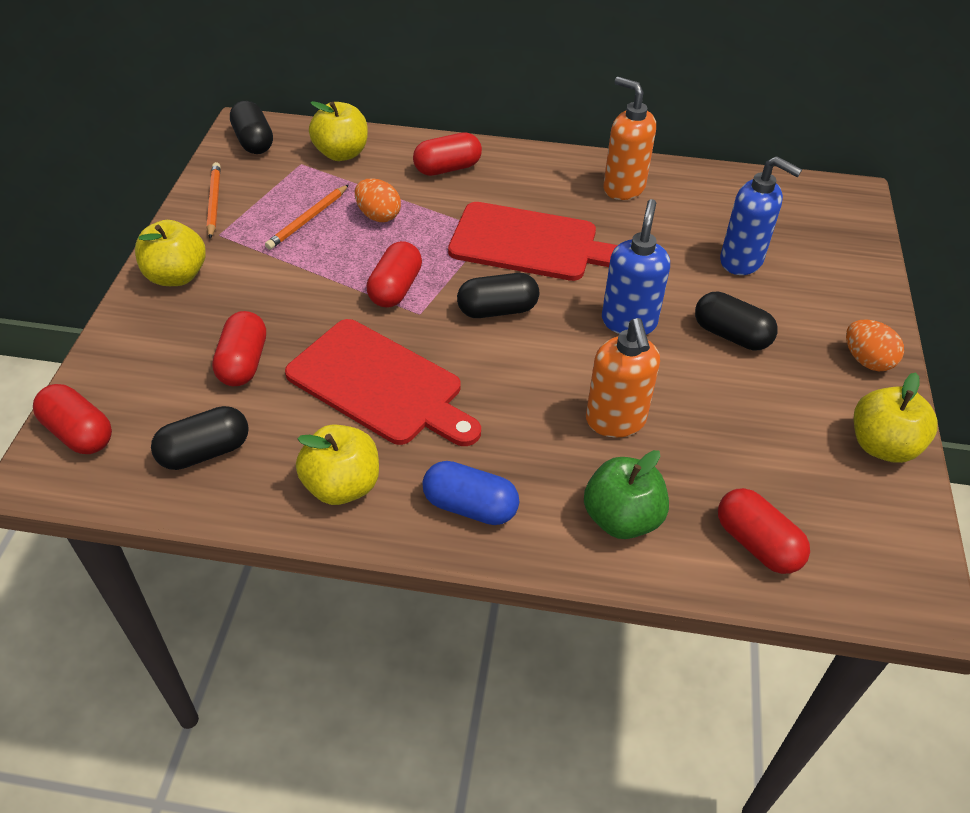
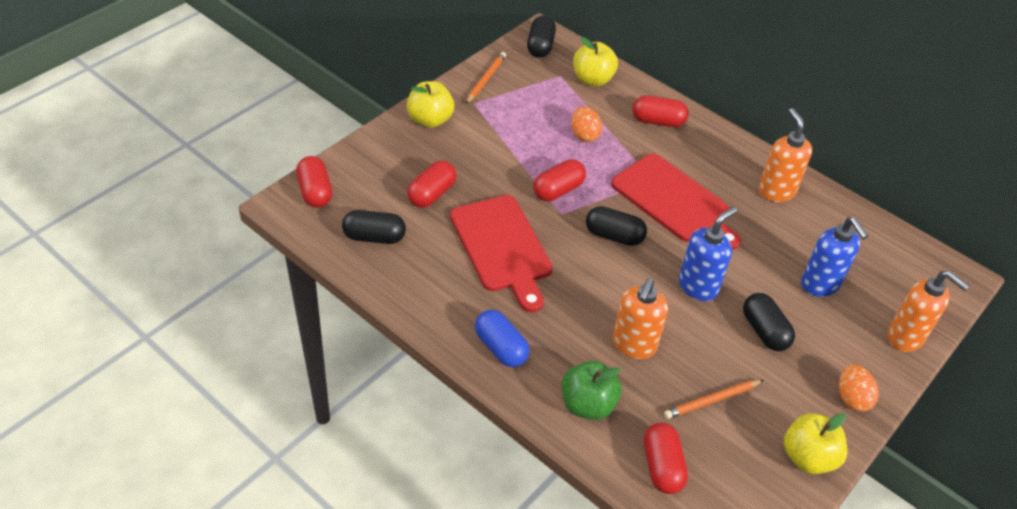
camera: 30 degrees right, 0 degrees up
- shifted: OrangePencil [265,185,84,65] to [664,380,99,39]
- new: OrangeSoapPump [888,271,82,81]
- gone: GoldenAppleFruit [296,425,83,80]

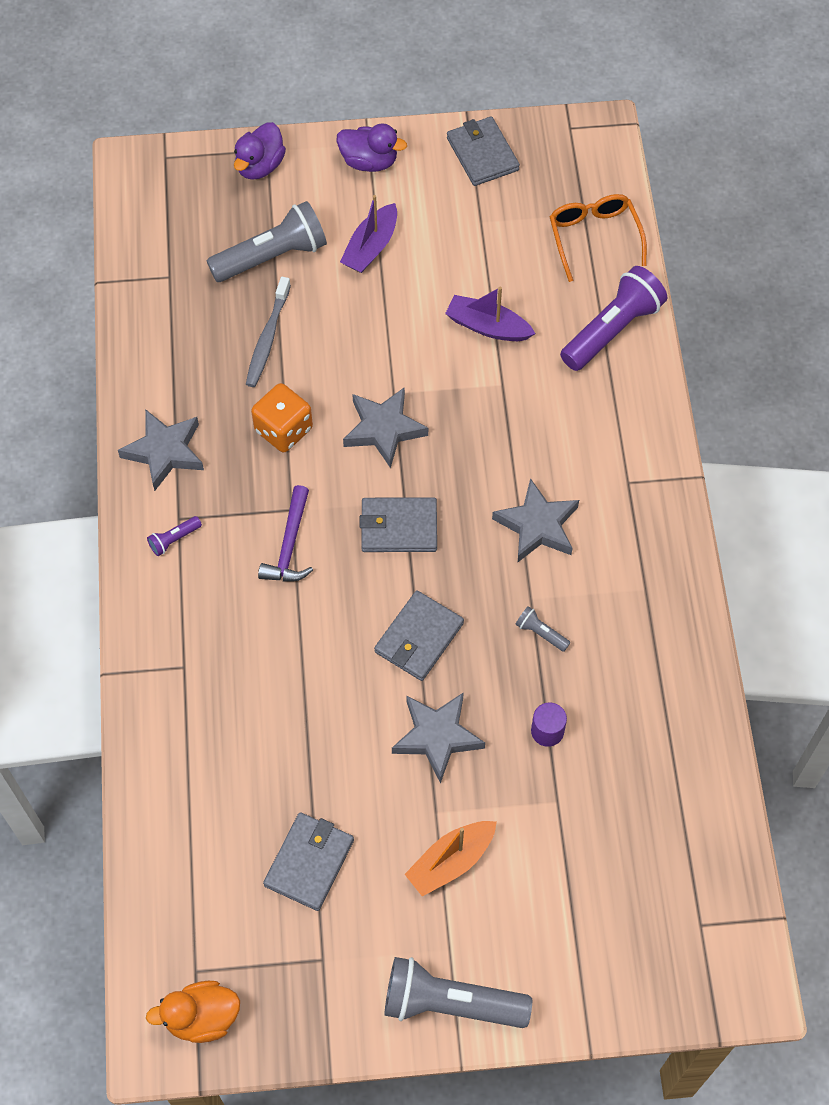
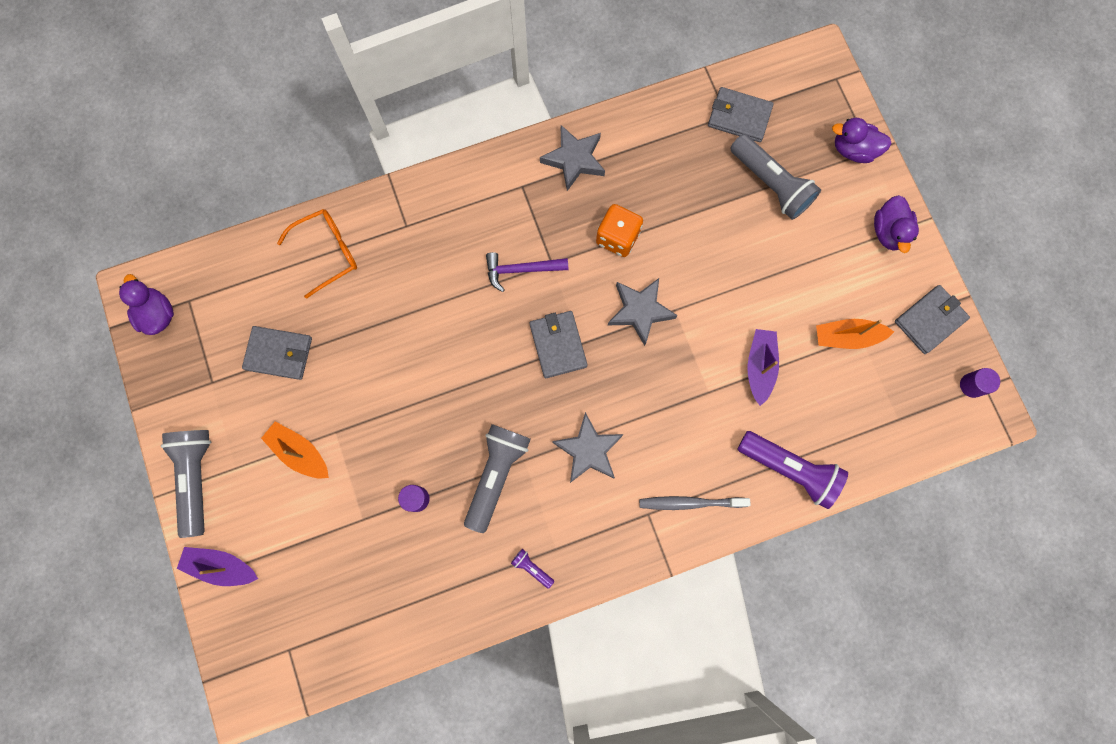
camera: 75 degrees right, 15 degrees up
- repainted: OrangeDuck [146,981,94,62] to PurpleDuck [119,274,55,61]
- shifted: PurpleToyBoat [340,195,57,78] to [177,547,81,39]
- shifted: OrangeEyeglasses [549,194,98,88] to [277,209,80,90]
- scaled: AshGreyFlashlight [515,606,55,46] = [464,424,67,109] x2.32
- shifted: PurpleFlashlight [147,516,55,40] to [511,549,43,40]
- shifted: AshGreyDentalBrush [246,277,45,110] to [639,496,112,14]
- shifted: AshGreyBillfold [374,590,90,91] to [708,87,66,55]
- new: OrangeToyBoat [816,319,78,30]
- new: PurpleSolidCylinder [960,368,40,30]
- gone: AshGreyStar [392,692,93,91]

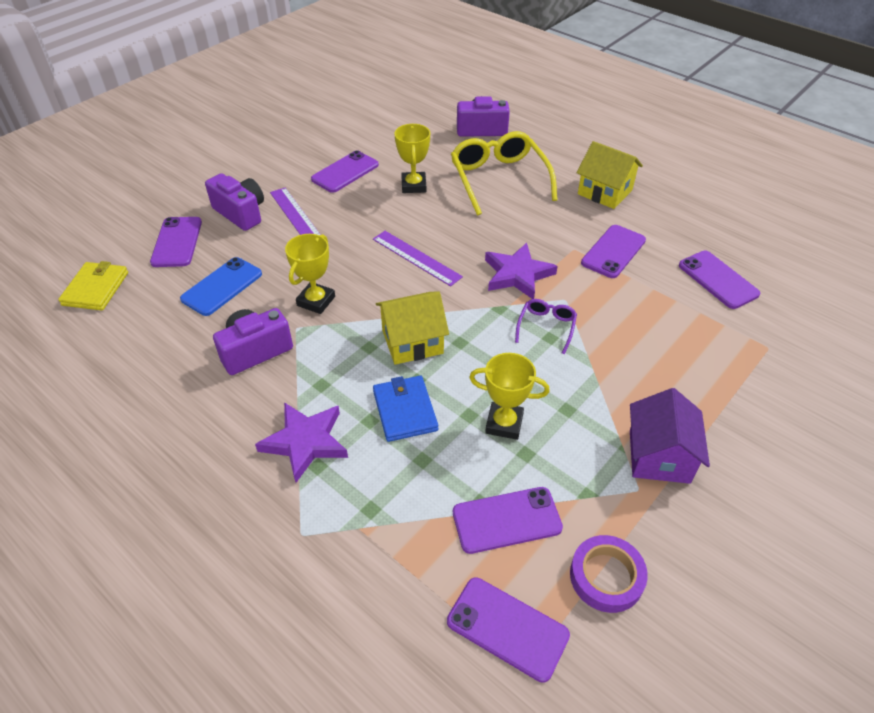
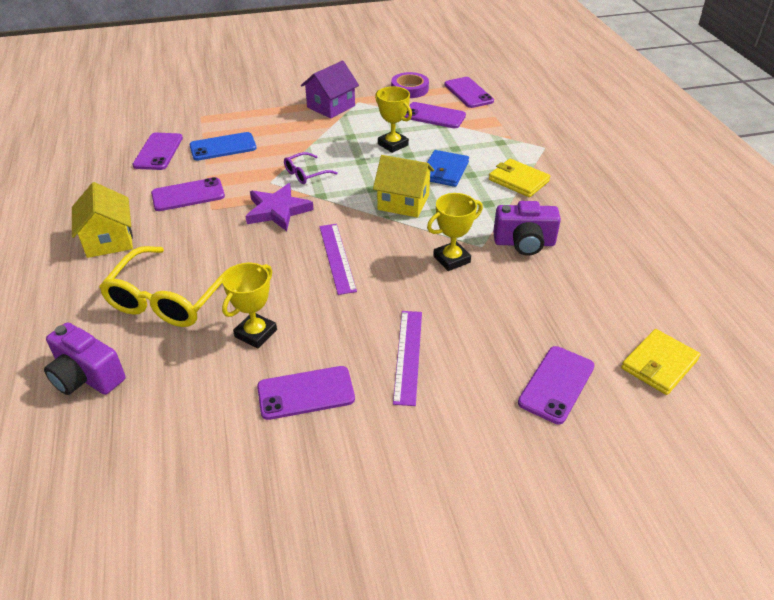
camera: 145 degrees left, 5 degrees down
- shifted: RoyalBlueMobilePhone [180,257,82,59] to [189,132,68,29]
- swapped: PurpleStar [255,402,93,81] to GoldenBillfold [489,159,61,38]
- gone: PurpleCompactCamera [205,173,59,58]

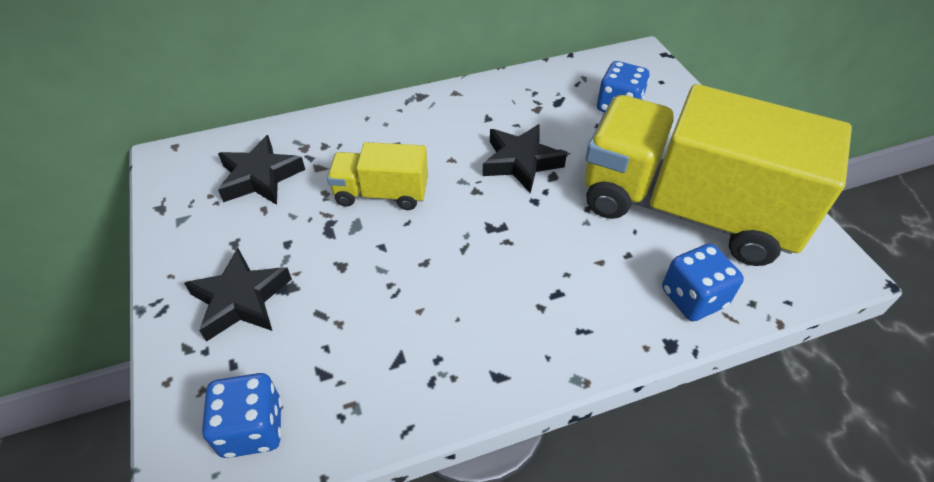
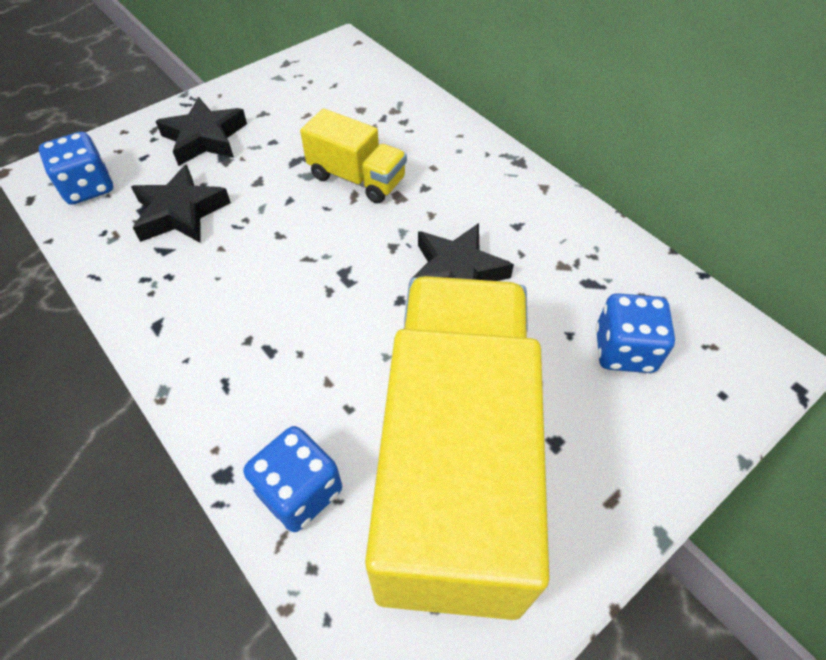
camera: 70 degrees right, 5 degrees up
- shifted: EbonyStar [218,135,87,70] to [131,165,100,78]
- rotated: GoldenLorry [327,142,101,68] = [300,109,107,94] 135 degrees clockwise

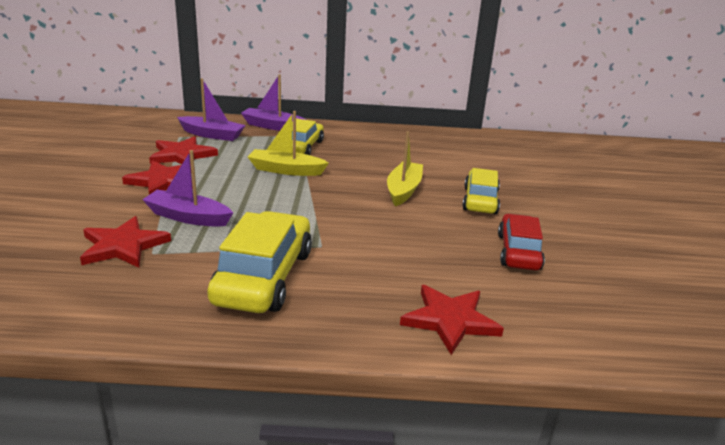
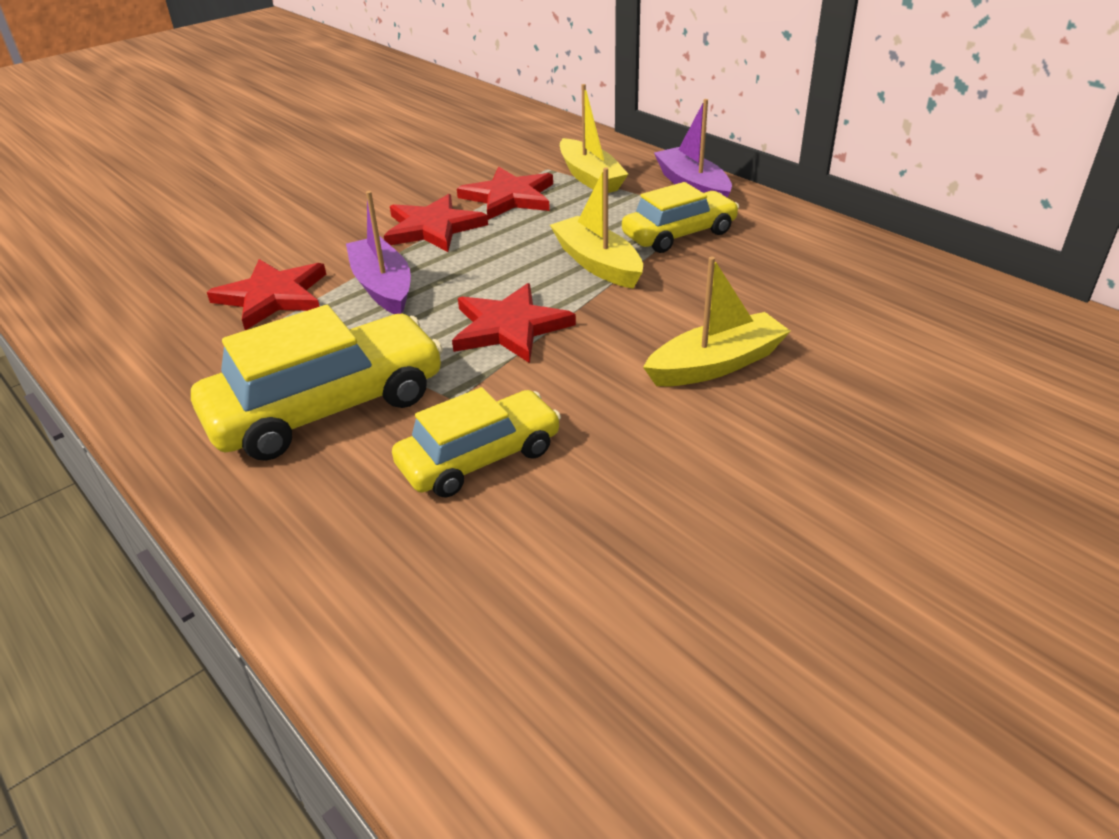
camera: 50 degrees right, 10 degrees up
- shifted: GoldenToyCar [462,168,38,46] to [392,387,169,111]
- shifted: ScarletStar [400,285,104,70] to [452,283,124,80]
- repainted: PurpleToyBoat [177,78,69,63] to GoldenToyBoat [560,84,68,109]
- gone: ScarletToyCar [498,214,47,56]

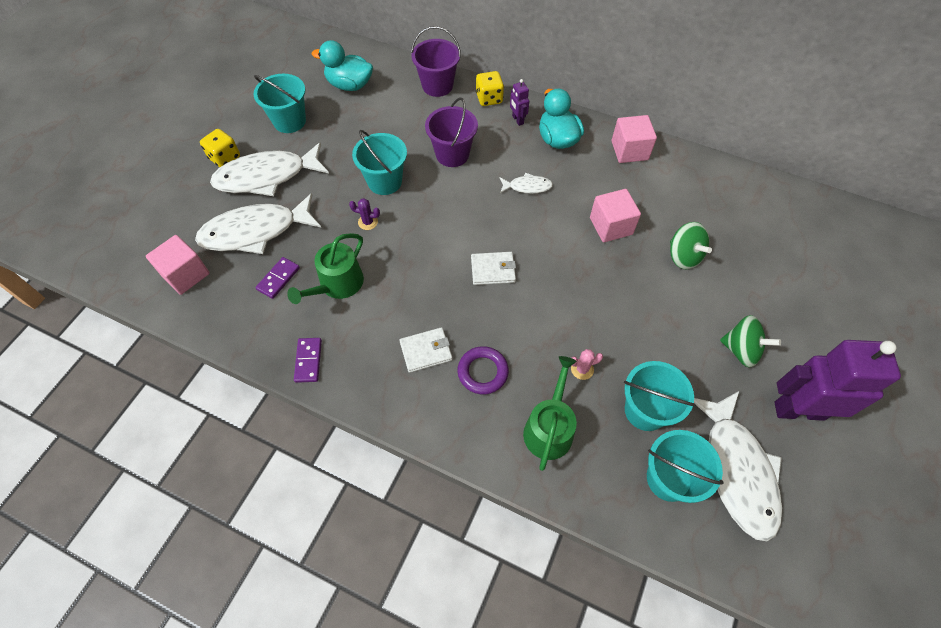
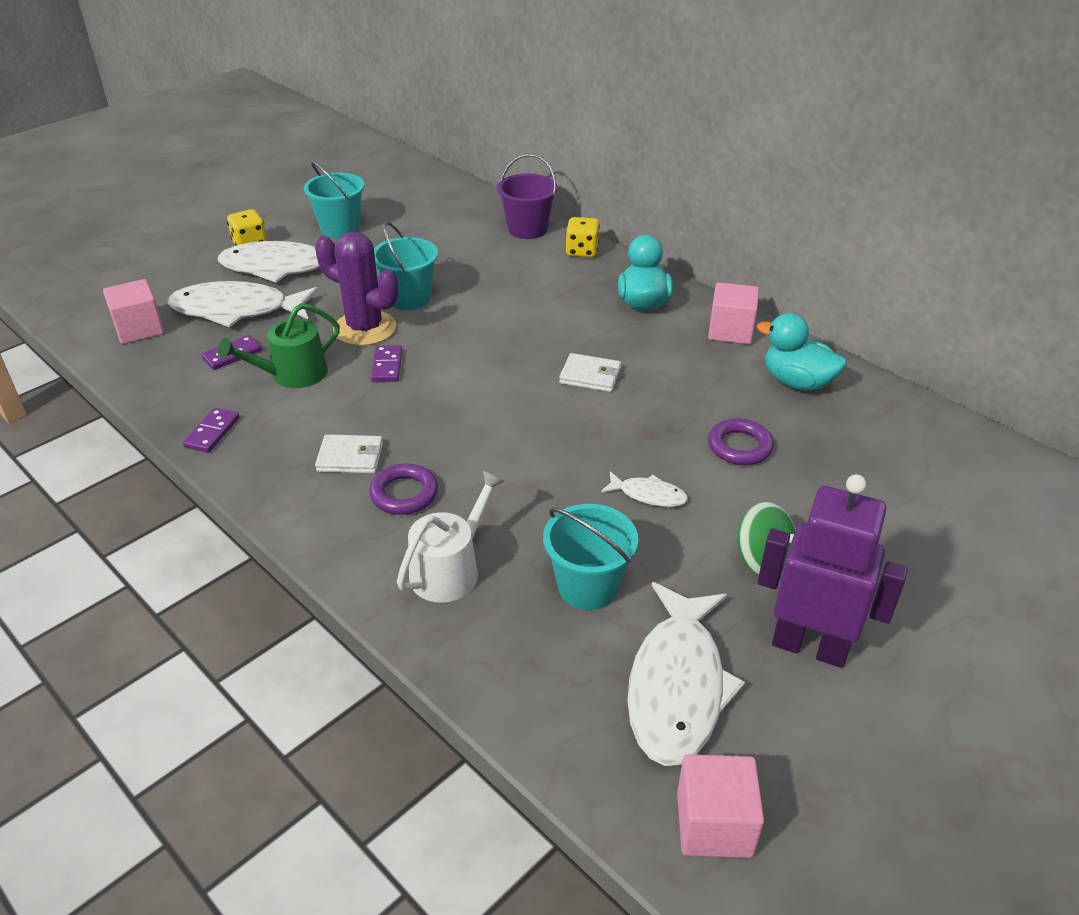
camera: 20 degrees right, 20 degrees down
- scaled: PurpleSaguaroCactus [349,198,31,32] = [315,231,83,115] x2.48
- new: PurpleDominoPiece [371,345,31,37]
- repainted: EmeraldSprinklingCan [523,356,54,115] to WhiteSprinklingCan [397,471,107,132]
- shifted: WhiteBillfold [471,252,45,33] to [559,353,62,39]
- shifted: WhiteFishFigure [499,173,54,21] to [601,471,87,36]
- shifted: RosySolidCube [590,189,51,53] to [677,754,87,104]
- swapped: EmeraldSpinningTop [670,222,42,48] to PurpleRing [708,418,66,47]
- shifted: TurquoiseDuck [312,40,61,51] to [757,313,90,78]
- gone: PurpleBucket [425,98,53,69]
- gone: PurpleToyRobot [510,79,19,47]
- gone: RosySaguaroCactus [571,349,32,31]
- gone: TurquoiseBucket [647,430,77,73]

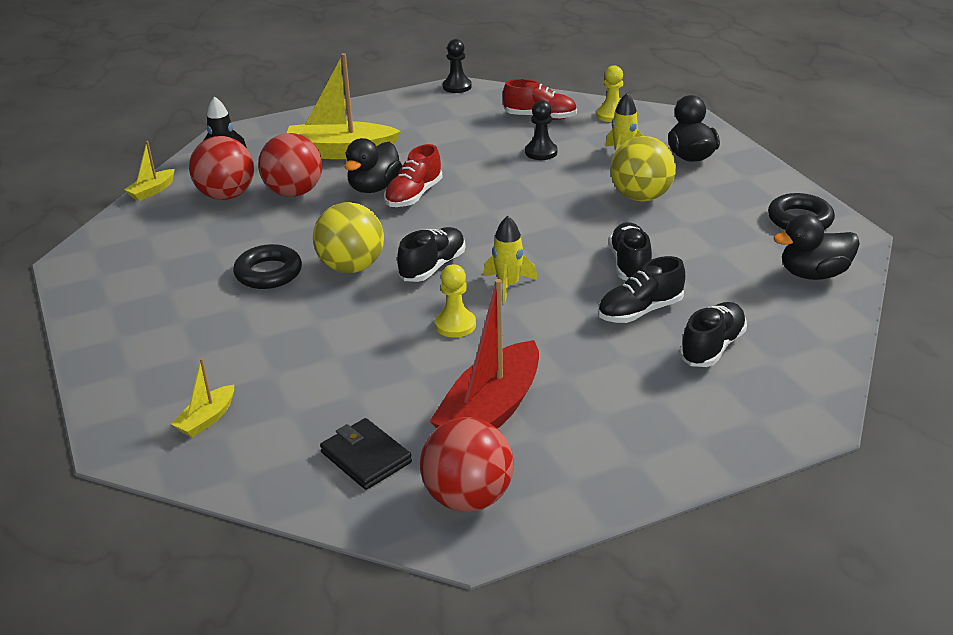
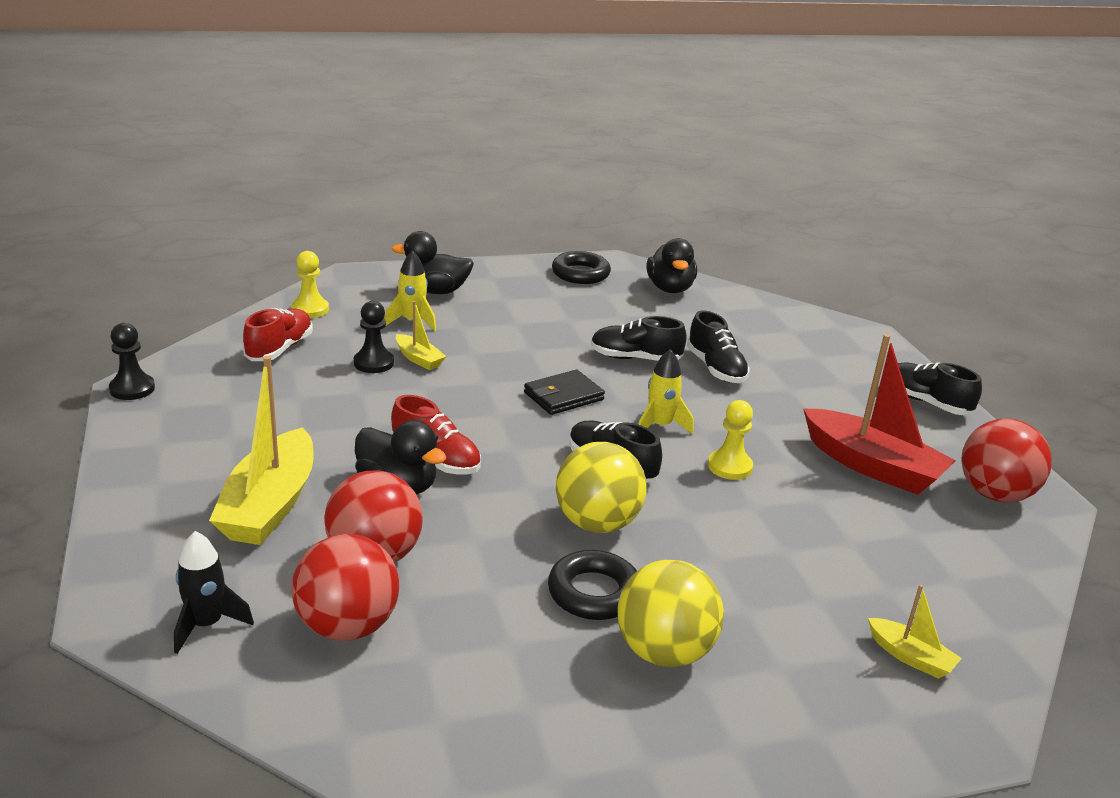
camera: 85 degrees left, 5 degrees down
- shifted: GoldenToyBoat [124,141,51,60] to [396,301,50,69]
- shifted: EbonyBillfold [320,418,92,72] to [524,370,81,45]
- shifted: GoldenPlayBall [611,136,65,66] to [617,560,107,107]
- shifted: EbonyShoe [679,302,68,65] to [898,363,84,52]

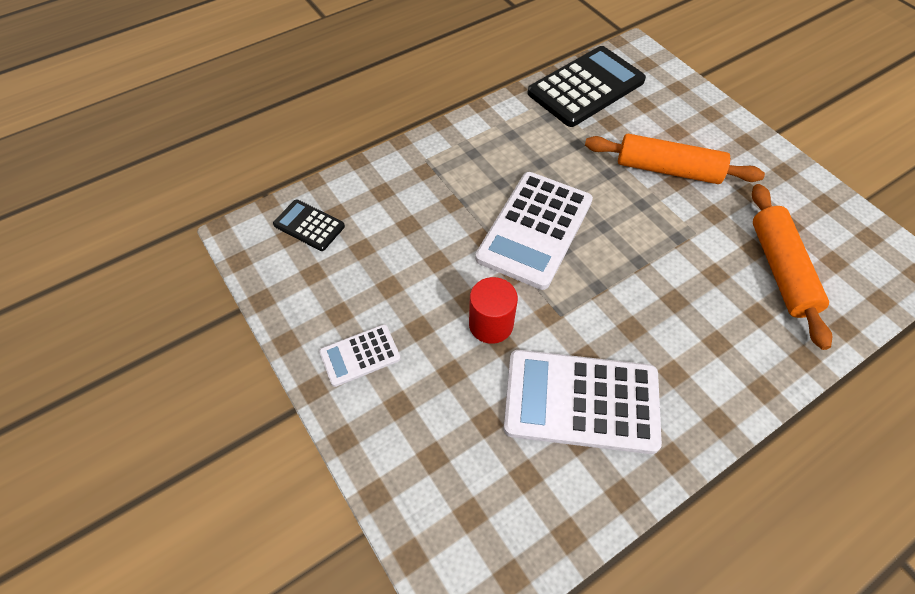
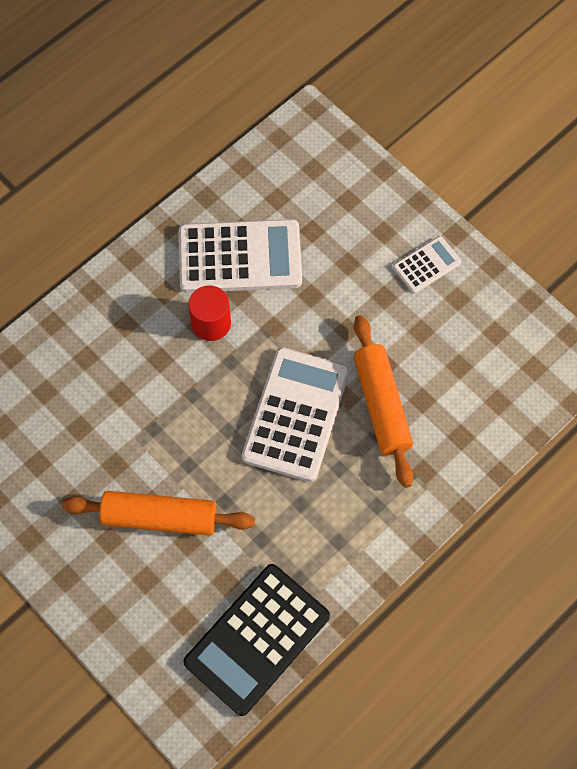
camera: 170 degrees right, 10 degrees up
- shifted: ScarletSolidCylinder [469,277,49,67] to [188,285,43,56]
- shifted: OrangePastryRoller [752,184,80,166] to [353,315,60,173]
- gone: EbonyPocketCalculator [273,199,72,52]

